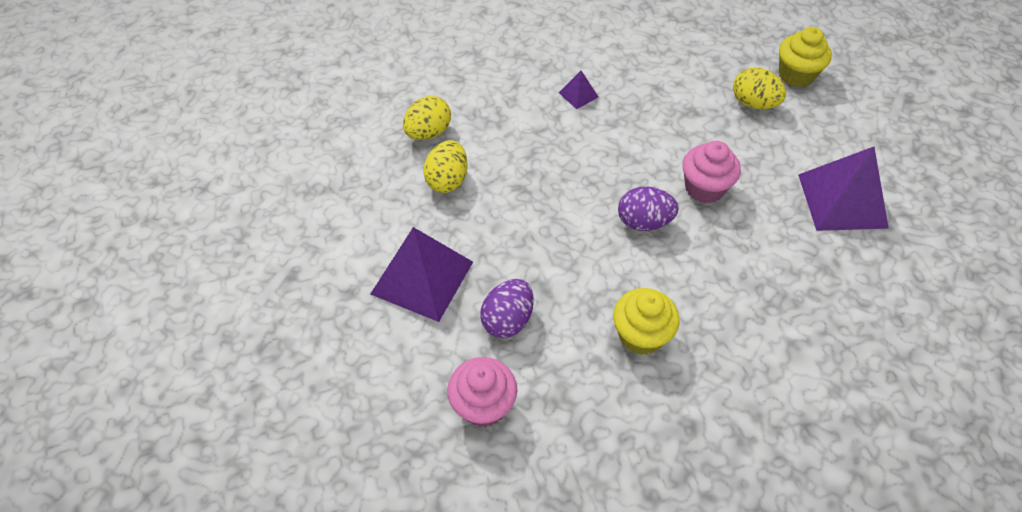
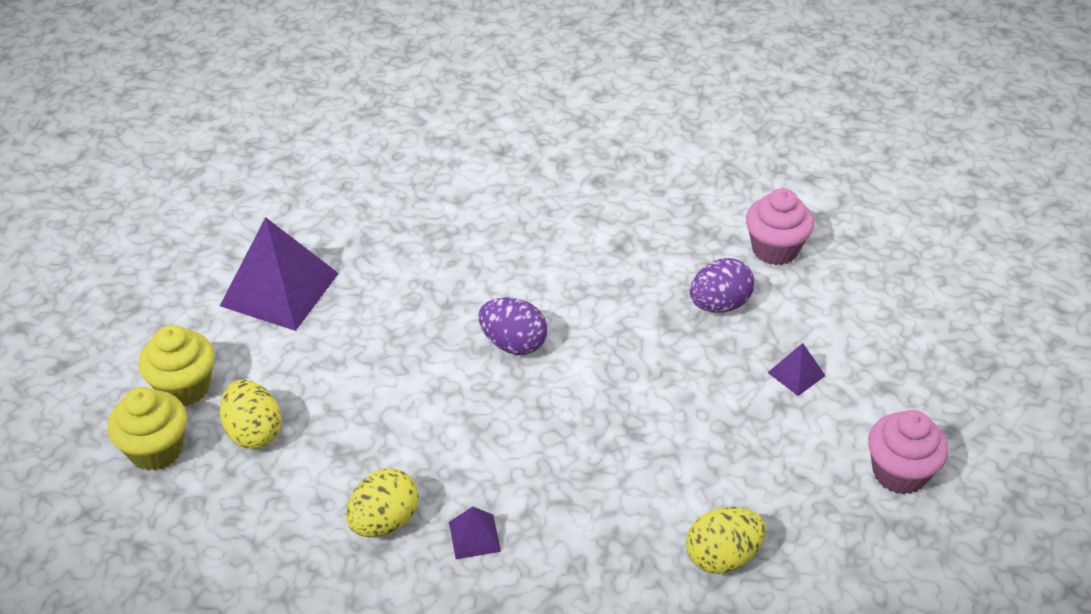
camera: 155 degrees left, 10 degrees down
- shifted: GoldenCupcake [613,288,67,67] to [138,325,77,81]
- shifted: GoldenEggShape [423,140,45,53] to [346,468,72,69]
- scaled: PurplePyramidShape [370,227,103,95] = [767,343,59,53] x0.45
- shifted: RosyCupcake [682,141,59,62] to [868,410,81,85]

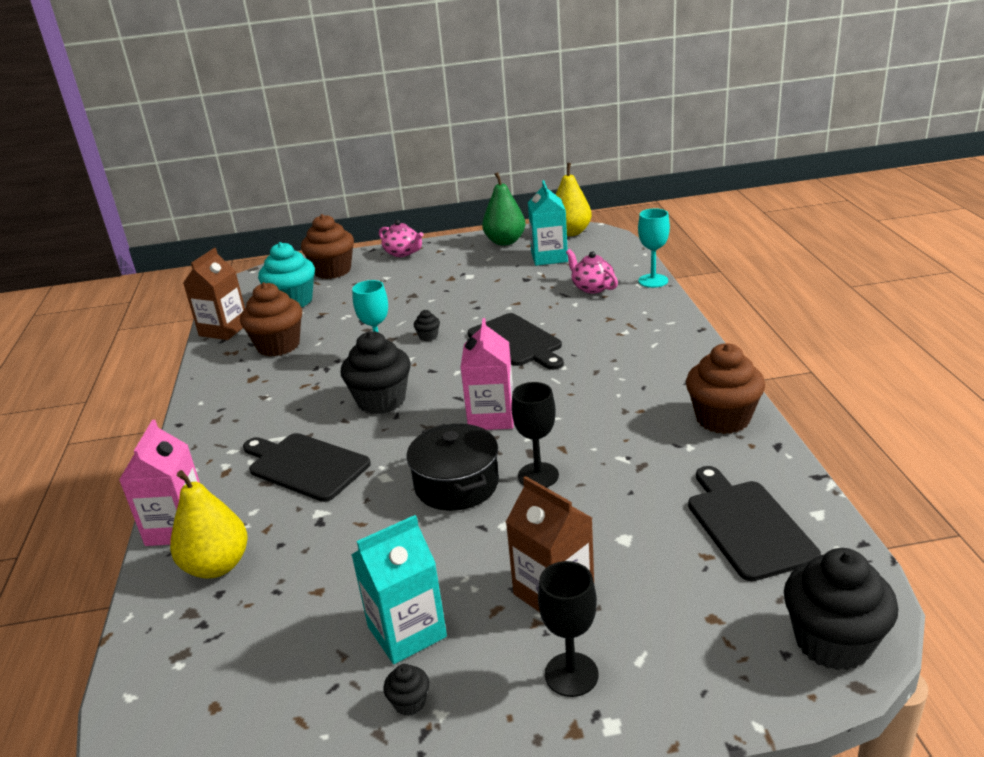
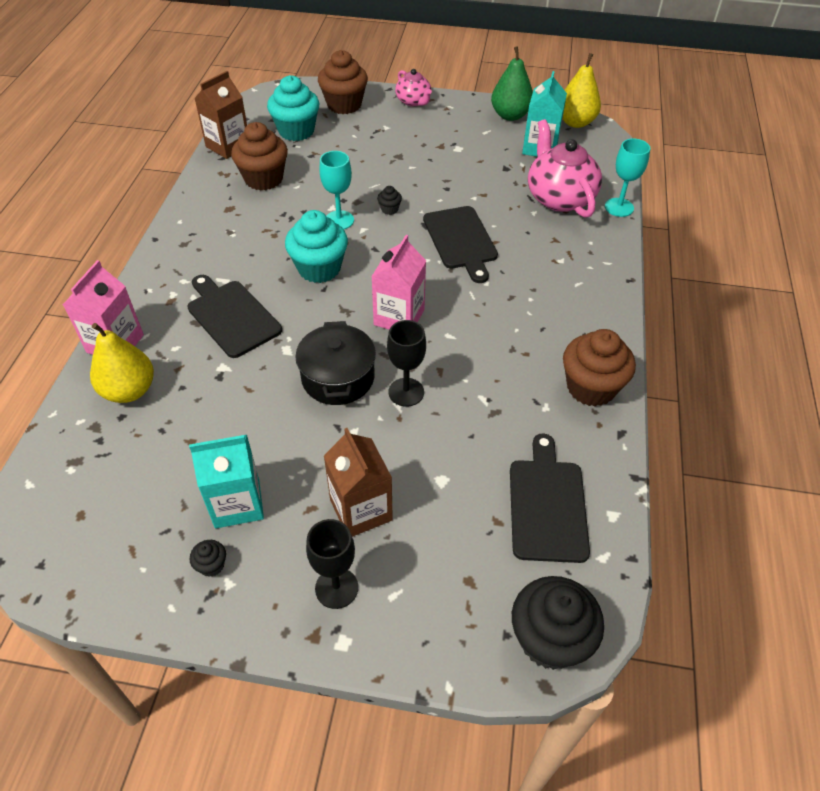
camera: 15 degrees right, 20 degrees up
- repainted: EbonyCupcake [341,331,70,83] to TurquoiseCupcake [285,210,63,73]
- scaled: RosyTeaPot [566,249,52,45] = [528,119,74,99] x1.75

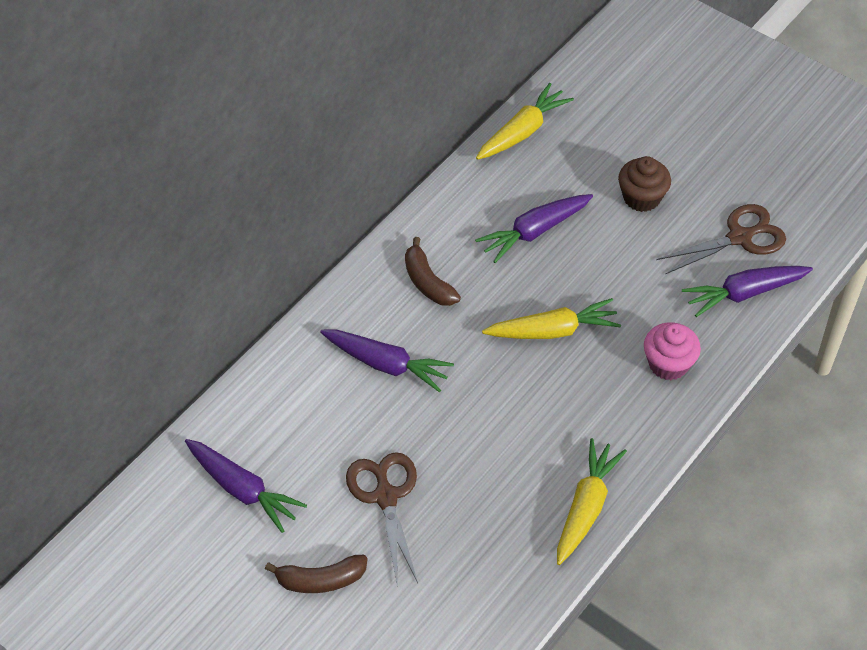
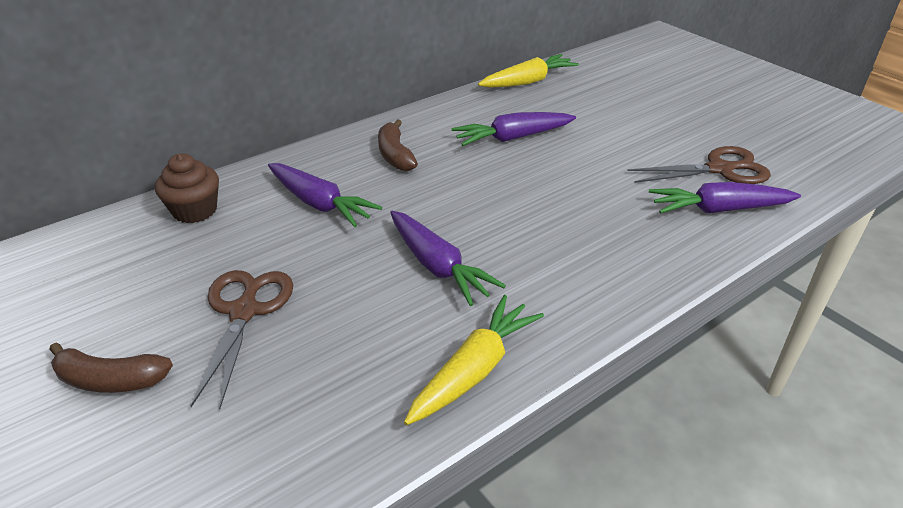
camera: 15 degrees right, 15 degrees down
- shifted: BrownCupcake [618,156,53,56] to [155,153,64,70]
- shifted: PurpleRootVegetable [185,439,122,94] to [390,211,116,95]
- gone: GoldenRootVegetable [482,298,139,41]
- gone: RosyCupcake [644,322,57,58]

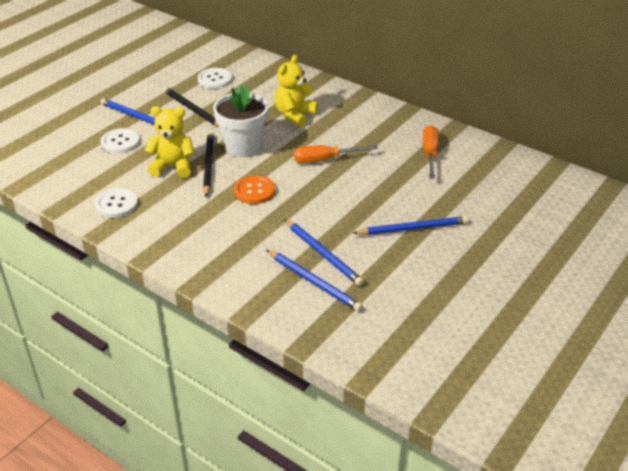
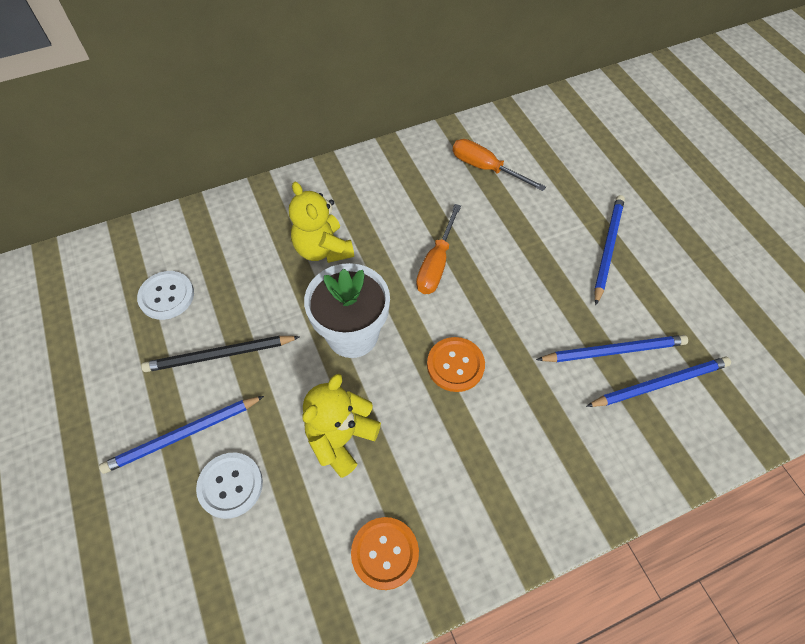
camera: 60 degrees left, 20 degrees up
- repainted: WhiteSewingButton [95,188,43,30] to OrangeSewingButton [351,517,68,73]
- gone: EbonyPencil [203,131,11,66]

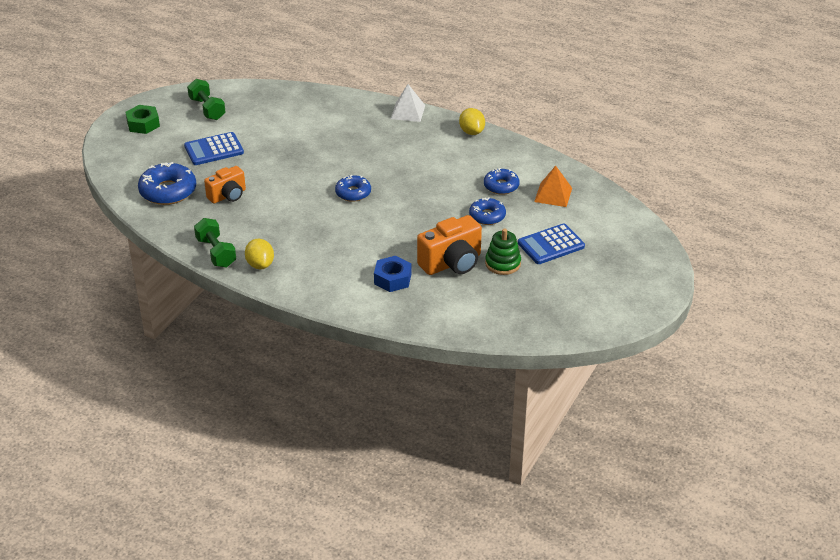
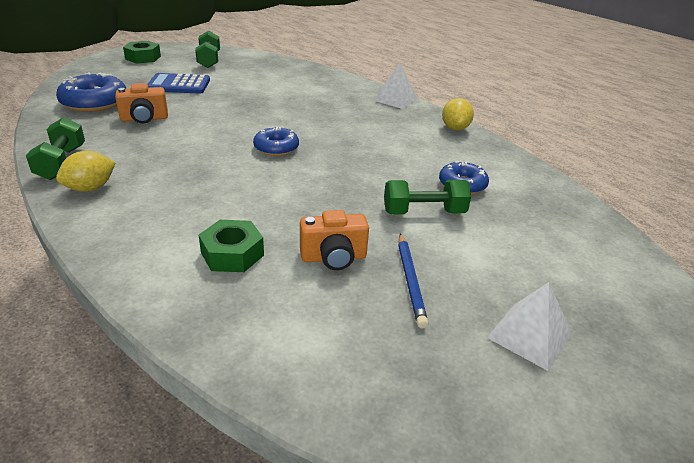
camera: 20 degrees right, 5 degrees down
- rotated: GoldenToyLemon [245,239,29,30] = [56,151,60,41] 45 degrees clockwise
- repainted: RoyalBlueHexNut [374,256,37,36] to EmeraldHexNut [199,220,65,52]
- scaled: OrangeCompactCamera [417,215,65,60] = [300,210,69,60] x0.65
- swapped: RoyalBlueGlazedDonut [469,198,37,27] to EmeraldDumbbell [384,180,87,35]
- swapped: EmeraldStackingRings [485,228,36,47] to RoyalBluePencil [398,233,30,96]
- new: WhitePyramidShape [487,282,85,89]
- gone: RoyalBluePocketCalculator [518,223,67,41]
- gone: OrangePyramidShape [534,166,38,41]

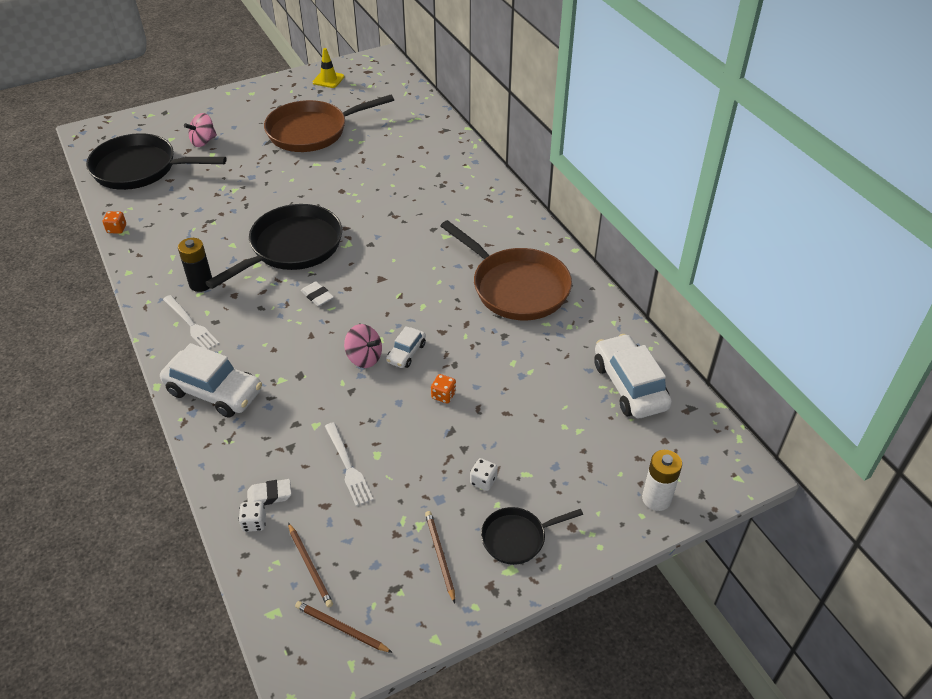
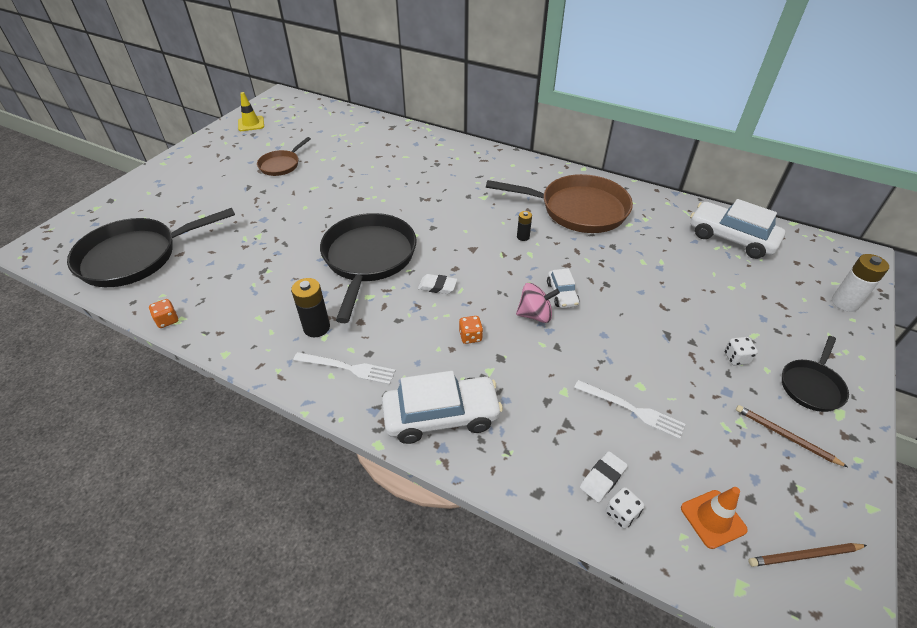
camera: 35 degrees left, 0 degrees up
- scaled: BrownFryingPan [264,95,130,57] = [257,137,54,39] x0.51
- shifted: OrangeDie [431,374,25,29] to [459,316,24,28]
- new: EbonyAaBattery [517,211,15,30]
- swapped: BrownPencil [288,523,45,85] to OrangeTrafficCone [681,487,67,62]
- gone: RosySpinningTop [184,113,33,34]

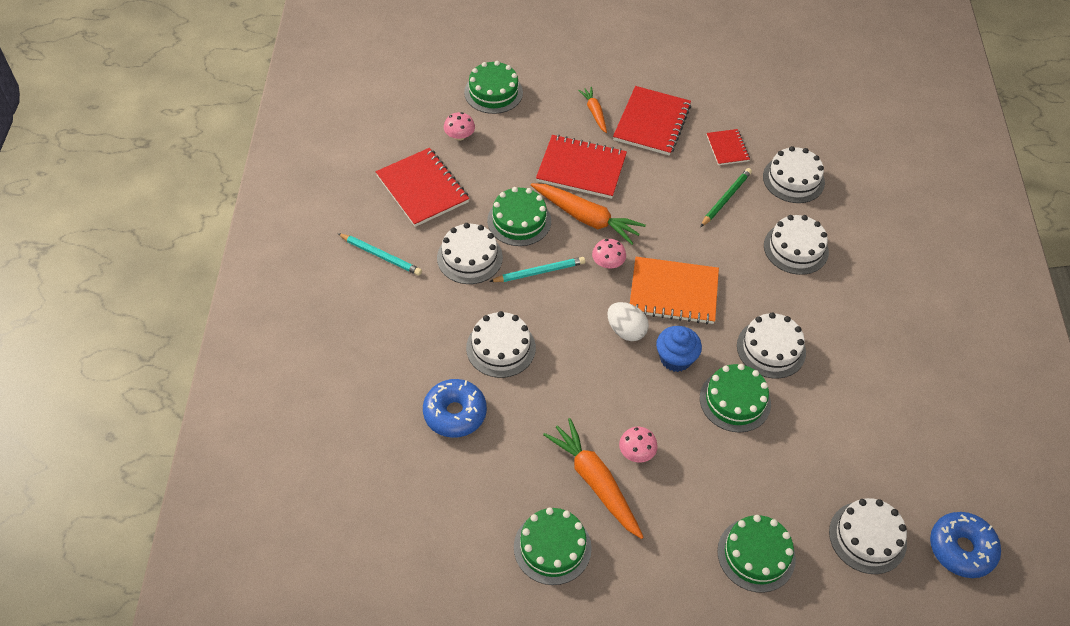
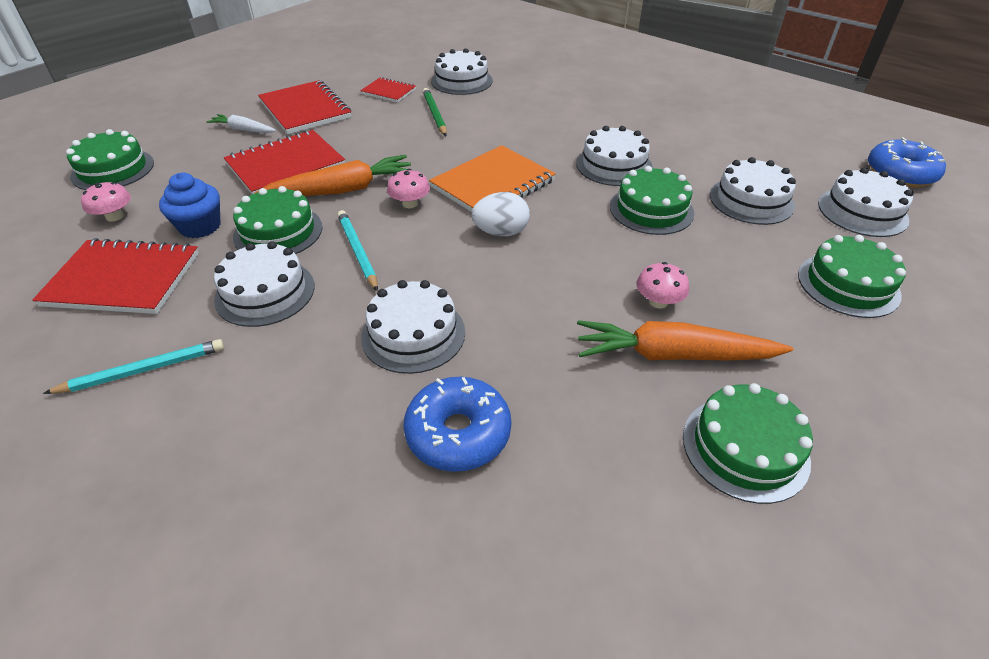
camera: 50 degrees left, 10 degrees down
- shifted: RoyalBlueCupcake [656,326,46,46] to [159,173,61,65]
- repainted: OrangeRootVegetable [578,87,29,46] to WhiteRootVegetable [206,114,70,19]
- rotated: TurquoisePencil [489,257,96,25] = [337,210,41,81] 45 degrees counterclockwise
- shifted: WhiteCake [764,215,65,60] to [710,157,86,68]

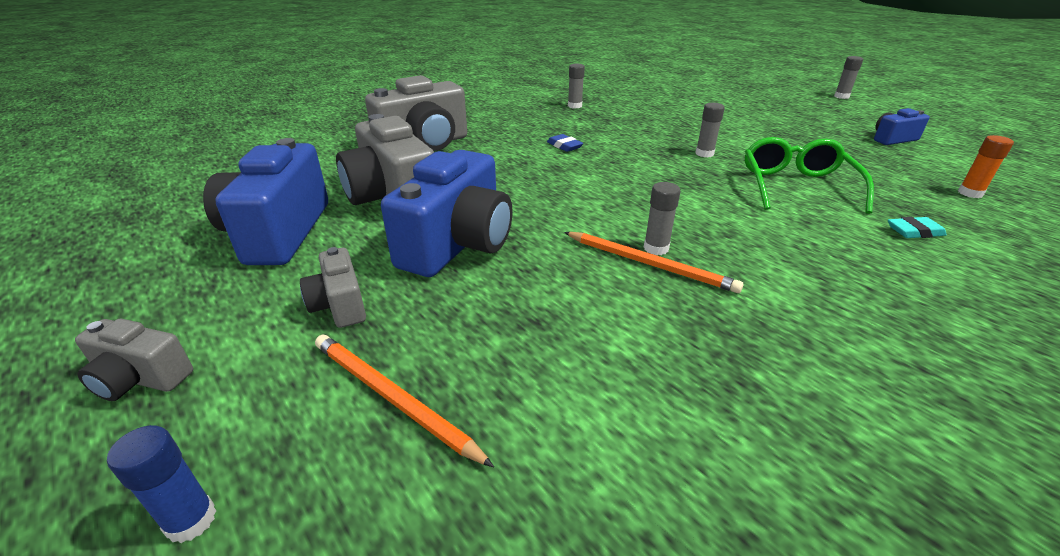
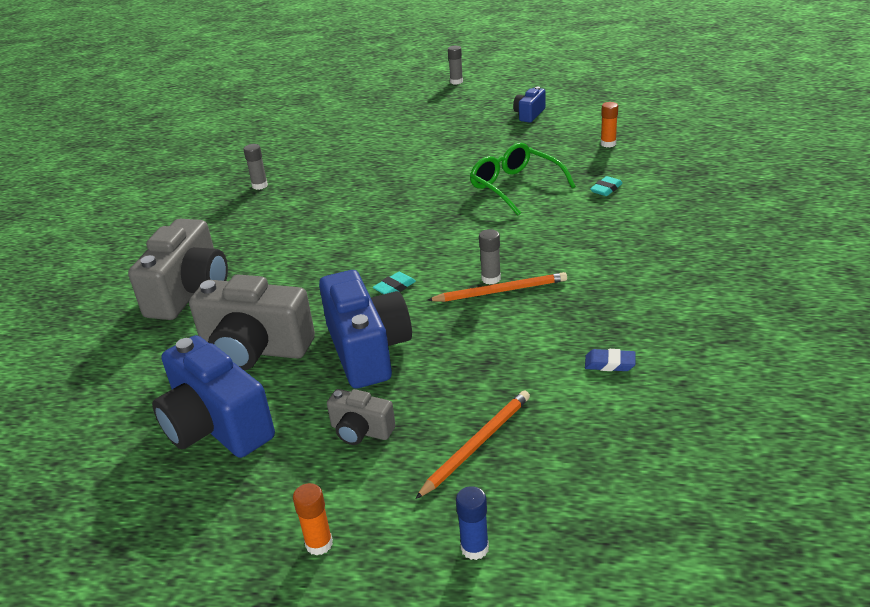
camera: 40 degrees left, 0 degrees up
- swapped: AshGreyCompactCamera [75,319,118,82] to OrangeGlueStick [293,483,40,73]
- new: TurquoiseEraser [373,272,43,22]
- rotated: OrangePencil [315,335,179,132] = [415,390,115,109] 135 degrees clockwise
- shifted: RoyalBlueEraser [547,134,36,18] to [585,349,51,22]
- gone: AshGreyGlueStick [695,103,30,54]

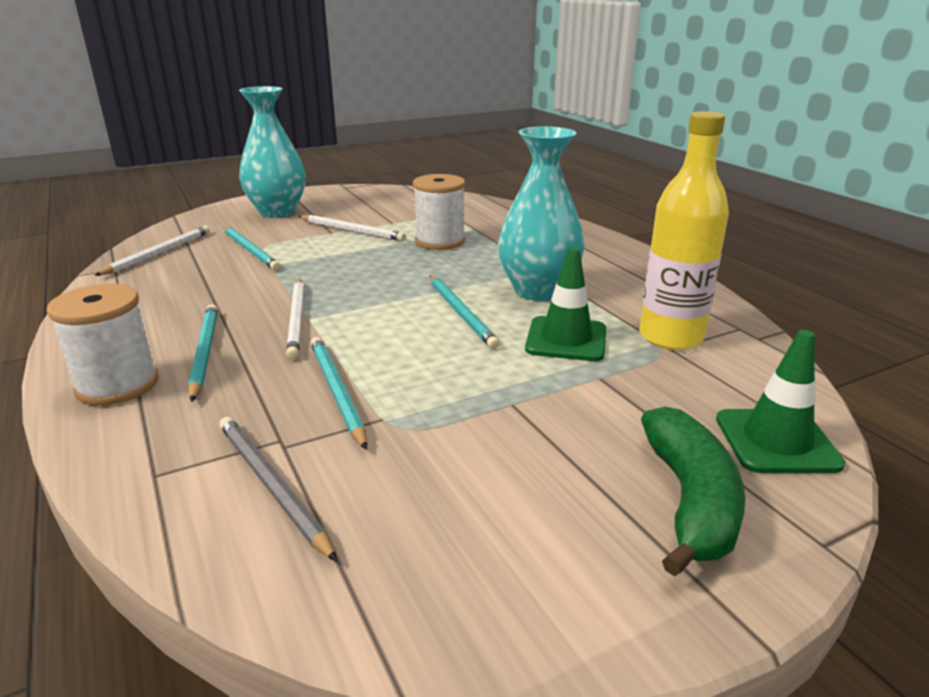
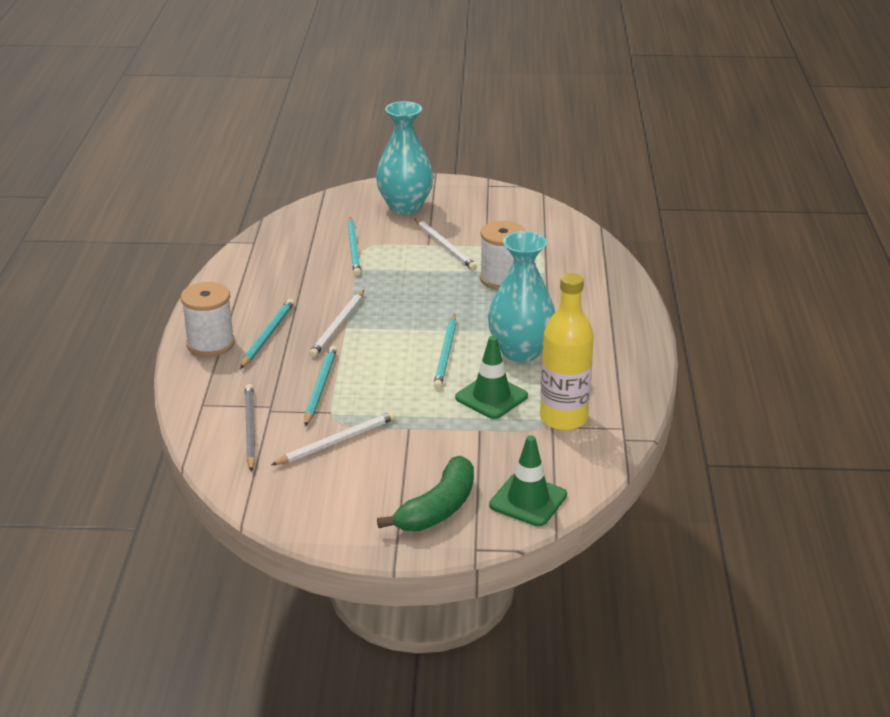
camera: 30 degrees right, 5 degrees up
- shifted: WhitePencil [94,225,116,51] to [271,411,125,54]

